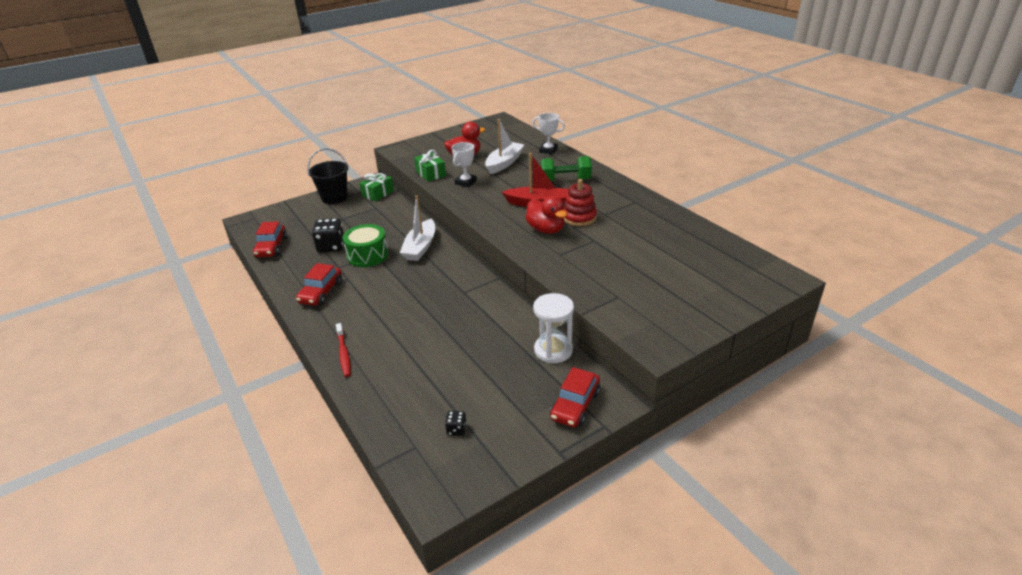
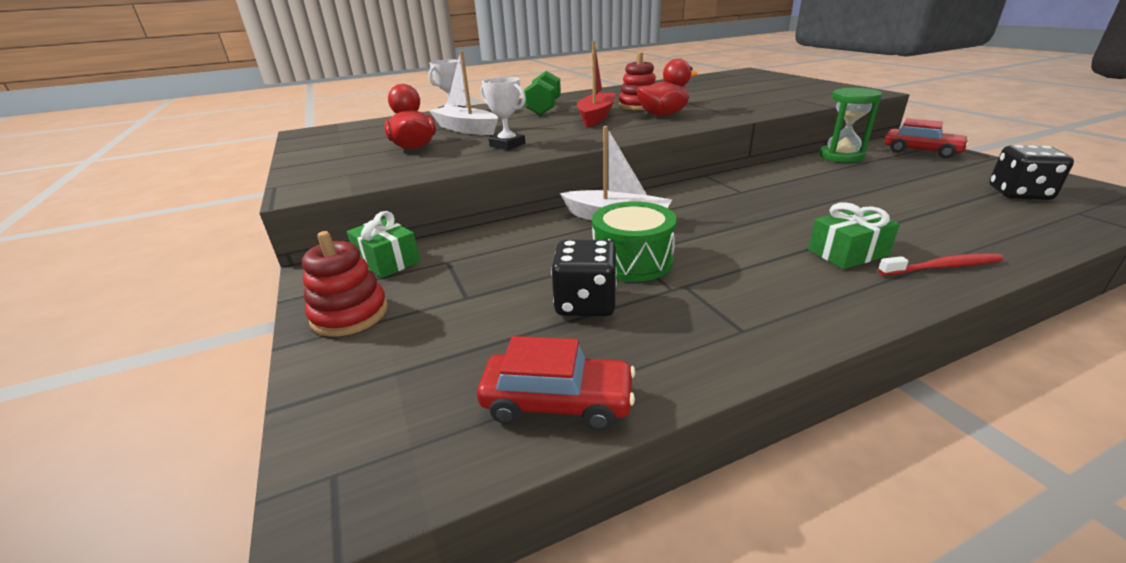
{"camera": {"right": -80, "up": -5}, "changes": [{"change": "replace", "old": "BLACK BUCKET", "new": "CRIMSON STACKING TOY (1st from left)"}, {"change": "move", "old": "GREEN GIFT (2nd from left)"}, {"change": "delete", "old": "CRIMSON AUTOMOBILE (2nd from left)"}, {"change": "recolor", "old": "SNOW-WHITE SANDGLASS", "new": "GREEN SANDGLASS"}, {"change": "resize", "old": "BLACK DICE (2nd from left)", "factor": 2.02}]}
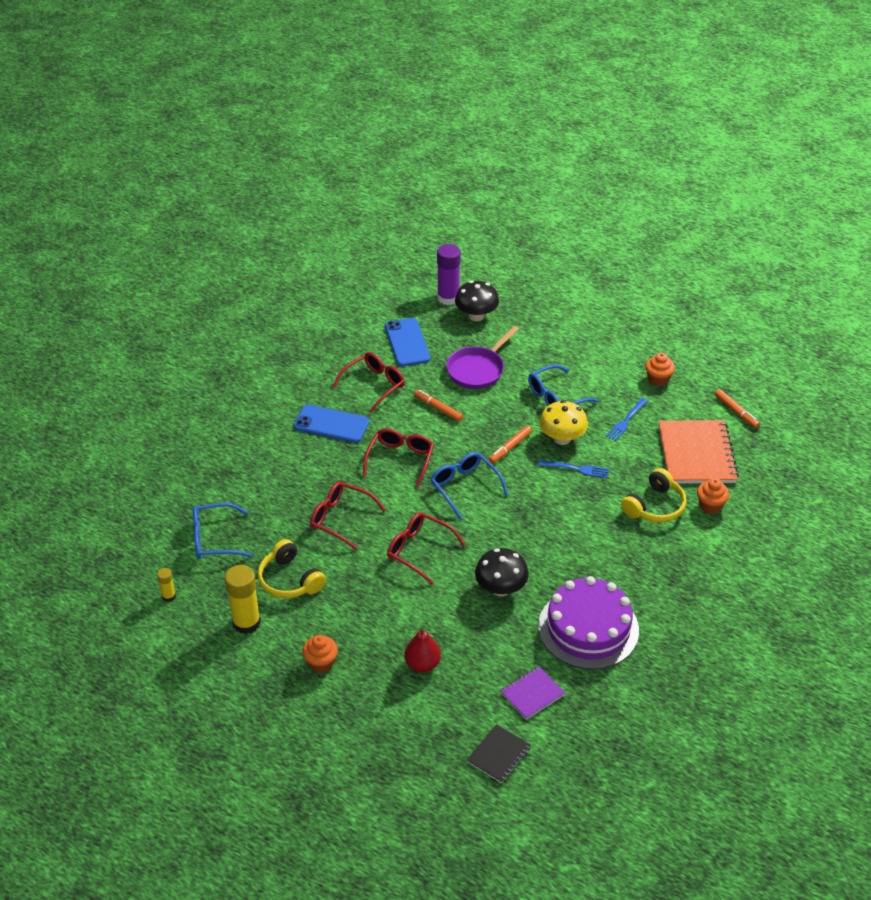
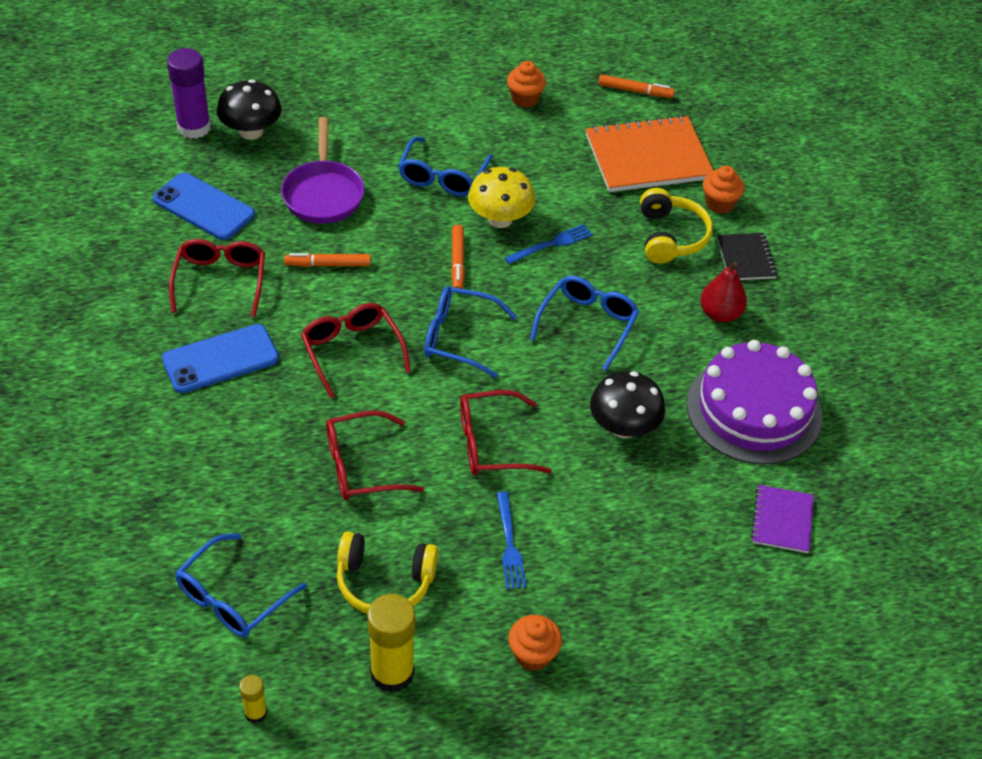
{"camera": {"right": -45, "up": 5}, "changes": [{"change": "move", "old": "COBALT FORK (2nd from left in the first image)", "new": "COBALT FORK (1st from left)"}, {"change": "rotate", "old": "BRIGHT ORANGE EXERCISE BOOK", "degrees": -60}, {"change": "move", "old": "CRIMSON PEAR FRUIT"}, {"change": "move", "old": "BLACK EXERCISE BOOK"}, {"change": "insert", "new": "COBALT EYEGLASSES (4th from left)"}]}
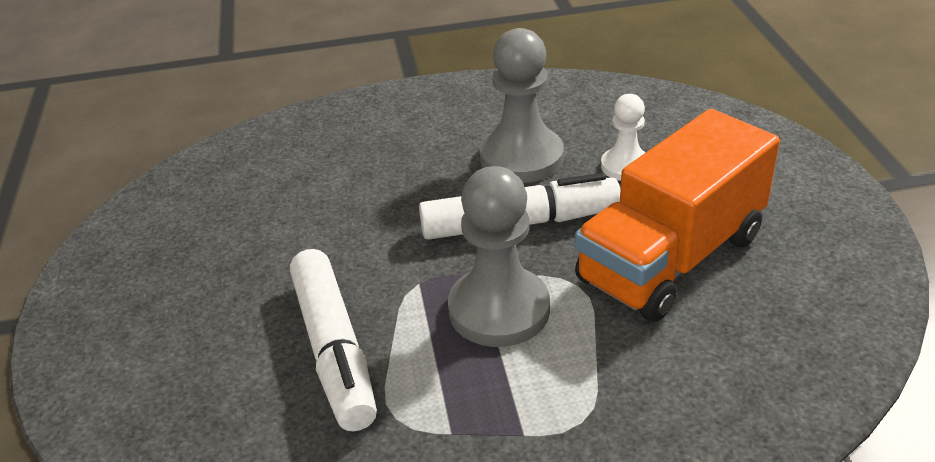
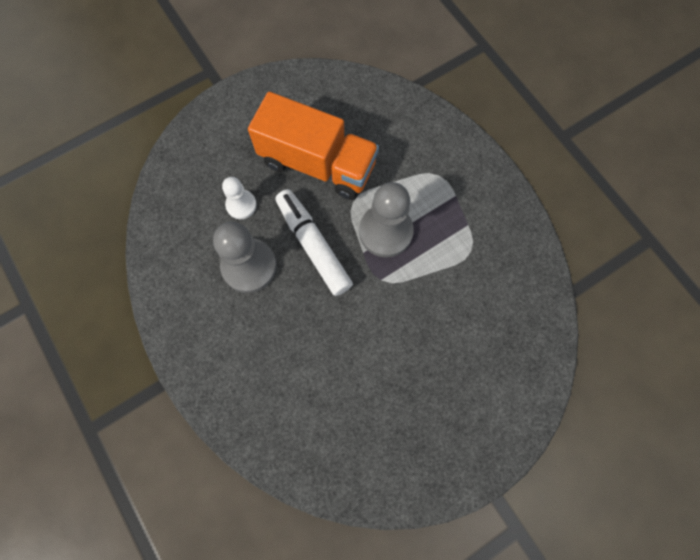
{"camera": {"right": -115, "up": 35}, "changes": [{"change": "delete", "old": "SNOW-WHITE MARKER (1st from left)"}]}
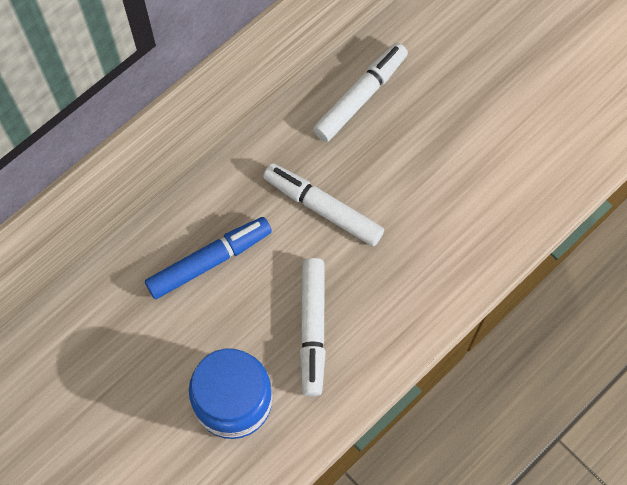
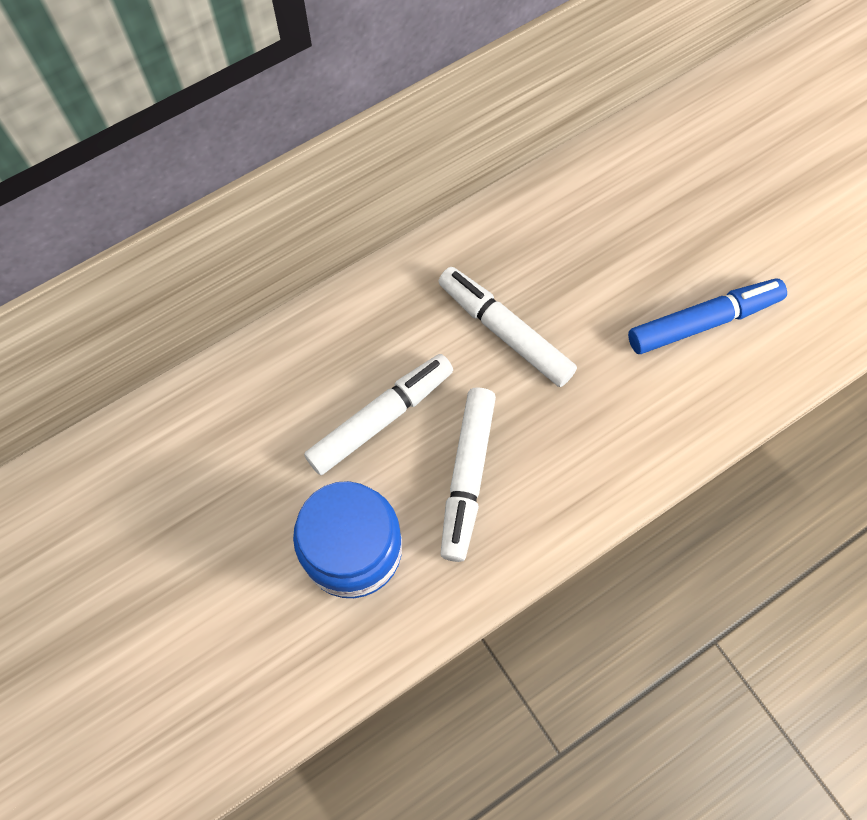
{"camera": {"right": 10, "up": 0}, "changes": [{"change": "move", "old": "SNOW-WHITE MARKER (3rd from left in the first image)", "new": "SNOW-WHITE MARKER (1st from left)"}, {"change": "move", "old": "COBALT MARKER"}]}
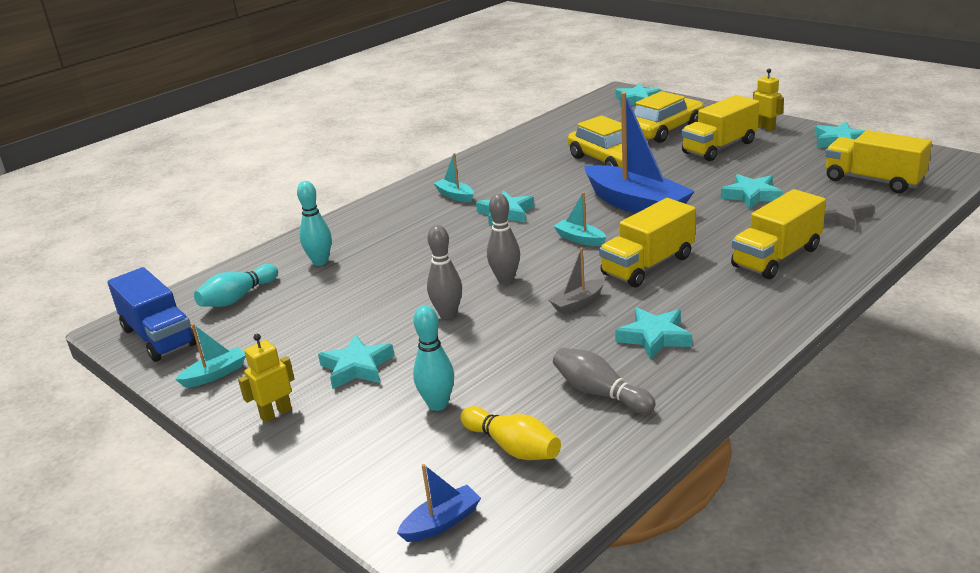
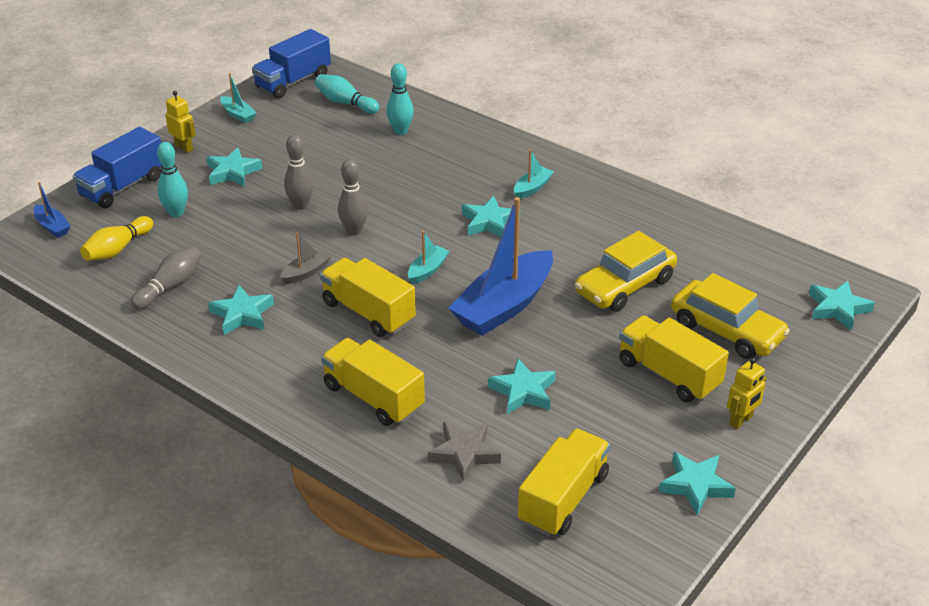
{"camera": {"right": 80, "up": 10}, "changes": [{"change": "rotate", "old": "ASH-GREY TOY BOAT", "degrees": 90}, {"change": "insert", "new": "COBALT TOY TRUCK (1st from left)"}]}
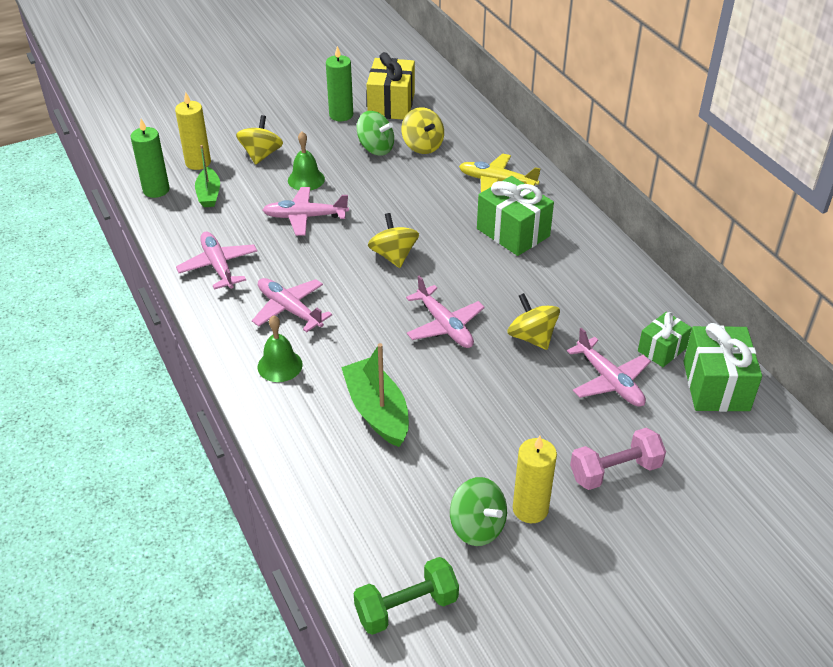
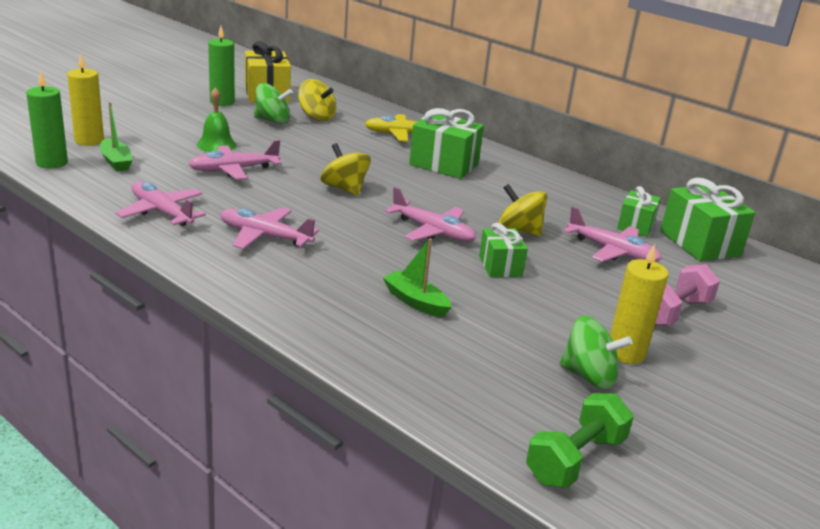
{"camera": {"right": -25, "up": -15}, "changes": [{"change": "delete", "old": "BRIGHT YELLOW SPINNING TOP (1st from left)"}, {"change": "delete", "old": "GREEN HAND BELL (1st from left)"}, {"change": "resize", "old": "GREEN TOY BOAT (2nd from left)", "factor": 0.64}, {"change": "insert", "new": "GREEN GIFT (2nd from left)"}]}
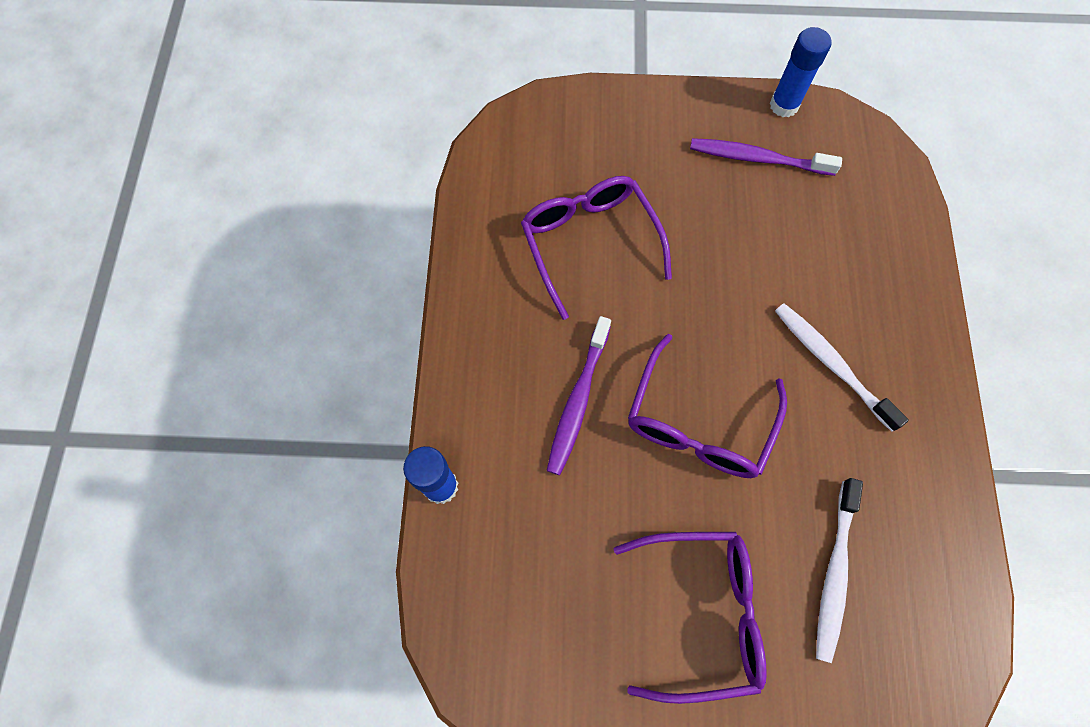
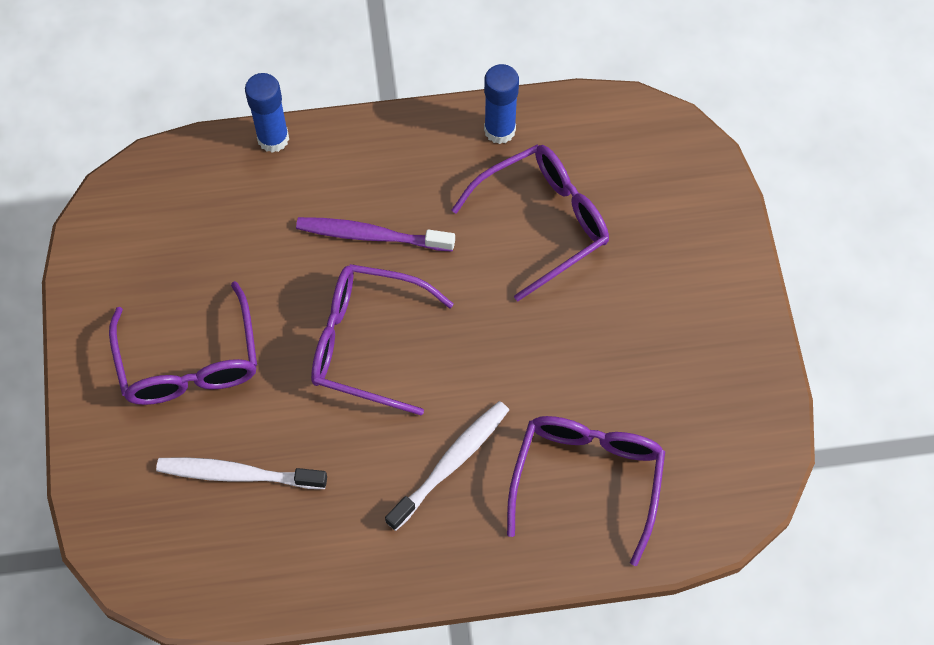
{"camera": {"right": 80, "up": -5}, "changes": [{"change": "move", "old": "COBALT GLUE STICK (2nd from left)"}, {"change": "delete", "old": "PURPLE DENTAL BRUSH (2nd from left)"}, {"change": "insert", "new": "PURPLE EYEGLASSES (4th from left)"}]}
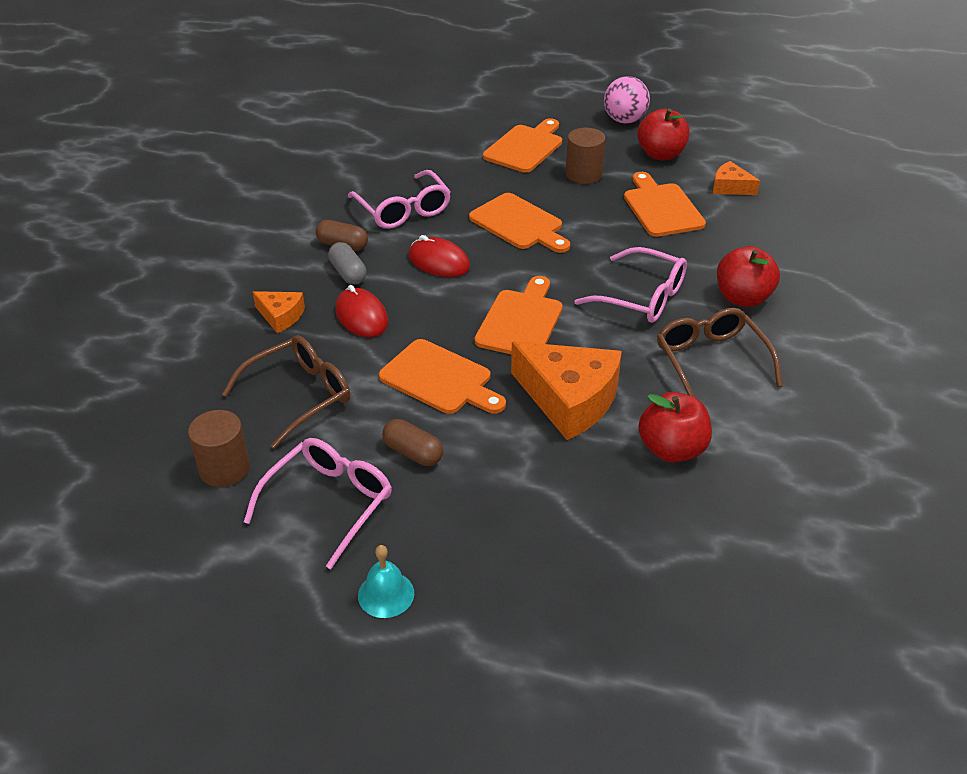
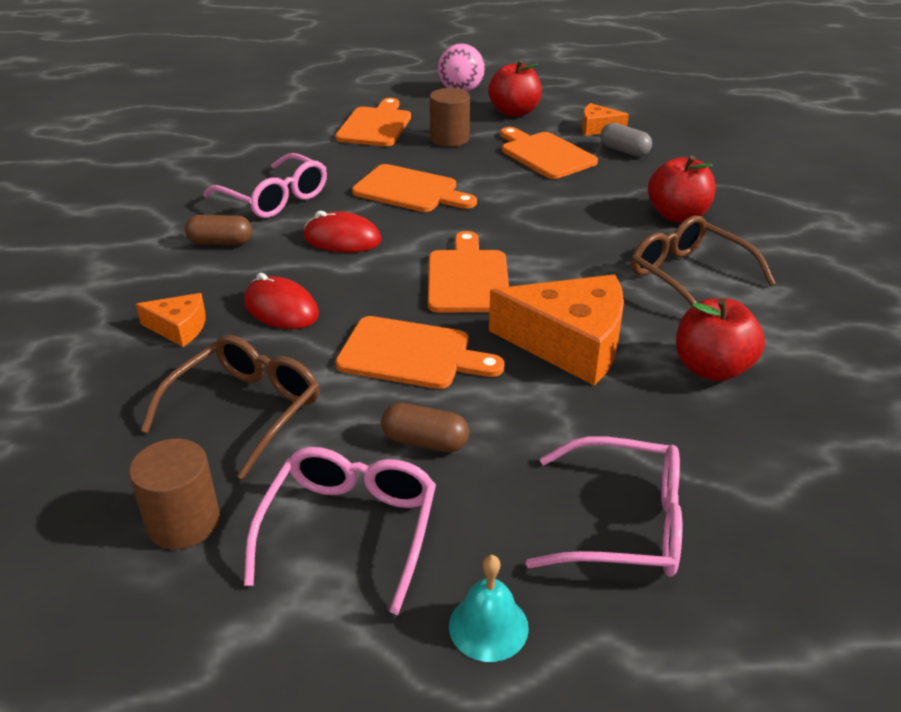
{"camera": {"right": -20, "up": -5}, "changes": [{"change": "move", "old": "ASH-GREY CAPSULE"}, {"change": "move", "old": "PINK EYEGLASSES (3rd from left)"}]}
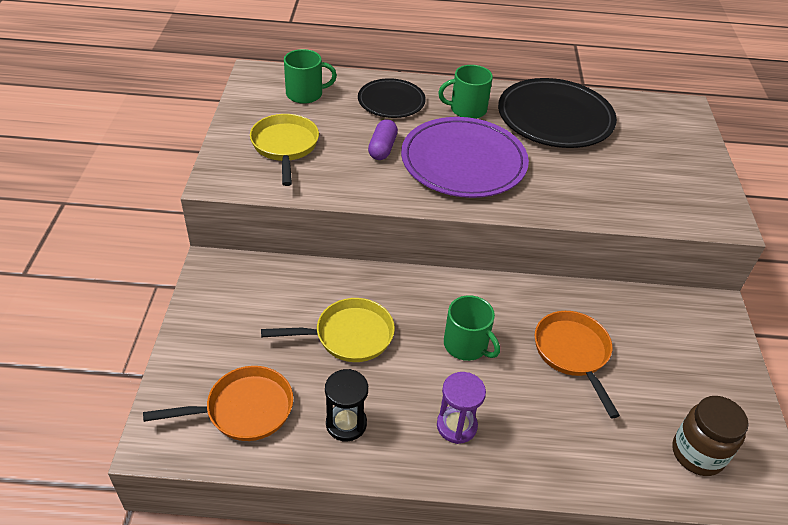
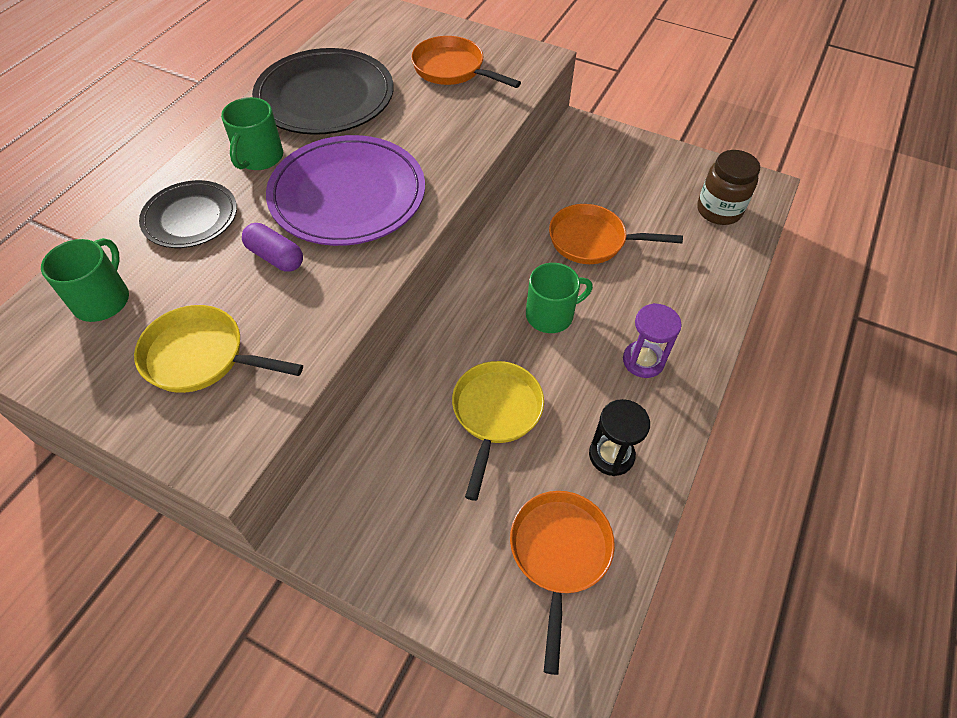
{"camera": {"right": -65, "up": 10}, "changes": [{"change": "insert", "new": "BRIGHT ORANGE SKILLET (1st from left)"}]}
